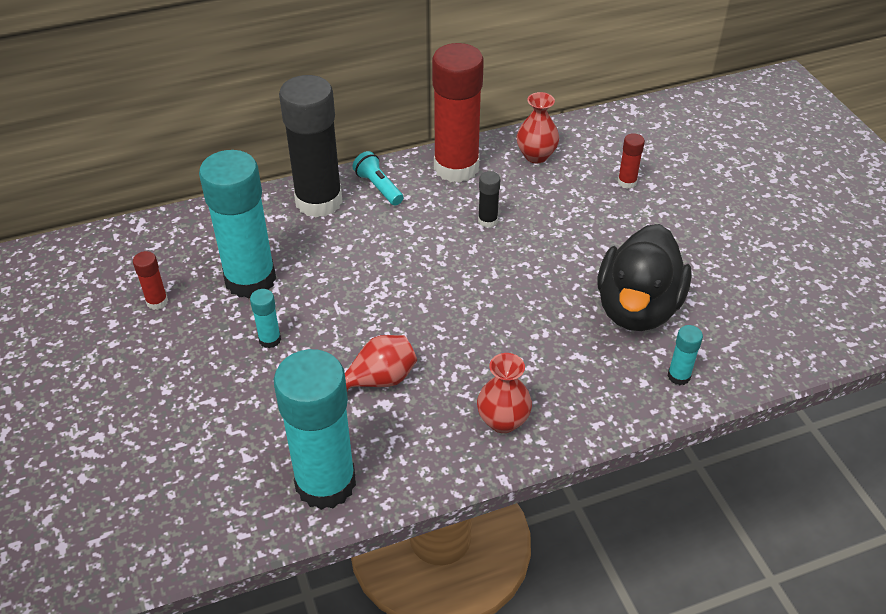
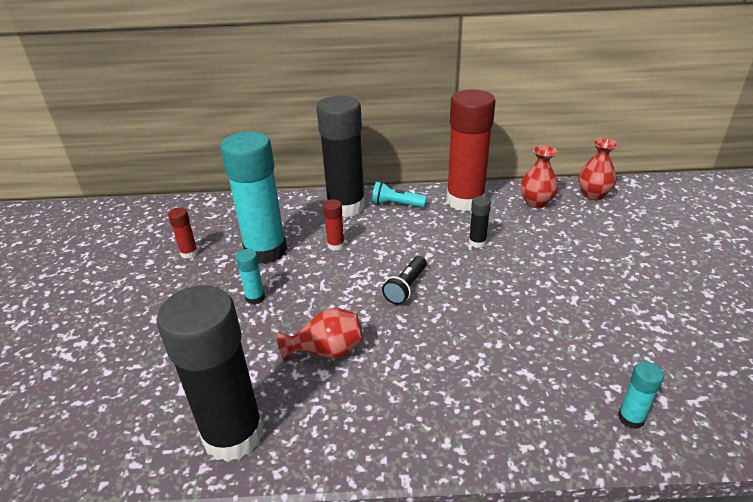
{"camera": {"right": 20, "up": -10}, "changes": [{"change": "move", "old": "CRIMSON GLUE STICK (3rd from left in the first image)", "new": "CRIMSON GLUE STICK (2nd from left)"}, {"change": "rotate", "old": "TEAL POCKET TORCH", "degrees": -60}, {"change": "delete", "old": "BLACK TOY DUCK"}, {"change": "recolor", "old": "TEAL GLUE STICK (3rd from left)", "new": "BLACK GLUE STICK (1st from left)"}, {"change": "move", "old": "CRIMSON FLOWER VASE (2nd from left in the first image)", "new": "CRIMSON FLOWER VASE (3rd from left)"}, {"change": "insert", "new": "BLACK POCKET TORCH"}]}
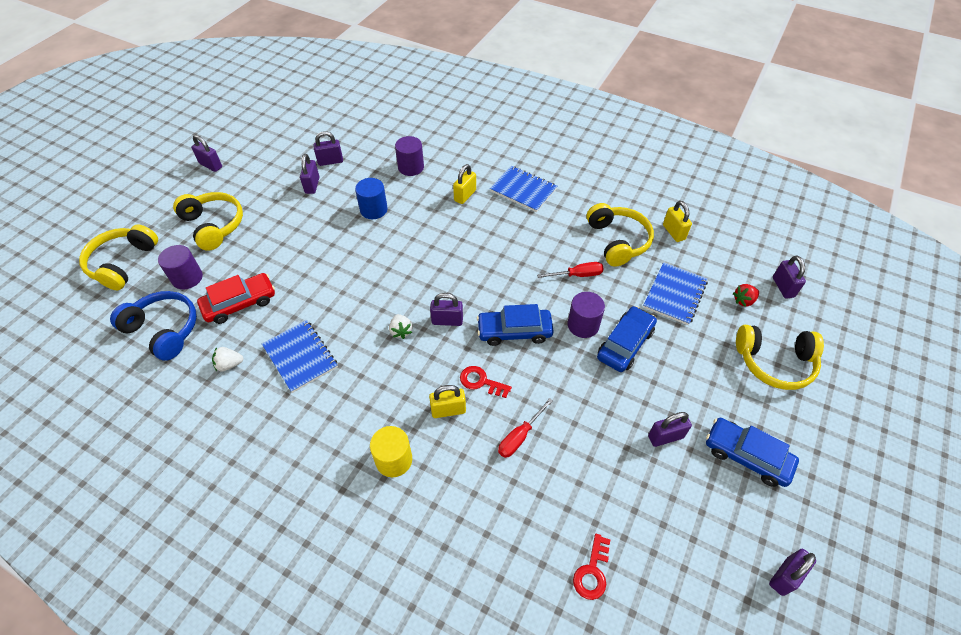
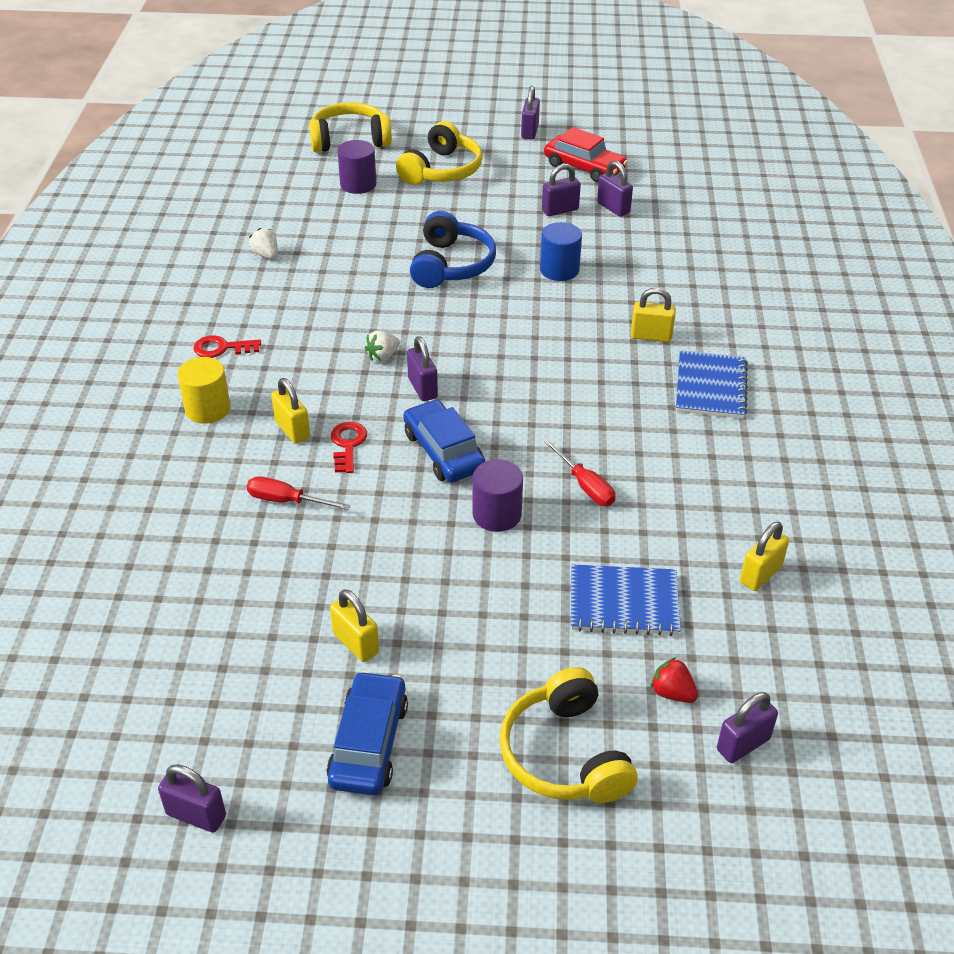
{"camera": {"right": 65, "up": -10}, "changes": [{"change": "delete", "old": "PURPLE CYLINDER (2nd from left)"}, {"change": "delete", "old": "BRIGHT YELLOW HEADSET (3rd from left)"}, {"change": "move", "old": "CRIMSON AUTOMOBILE"}, {"change": "move", "old": "COBALT HEADSET"}, {"change": "delete", "old": "COBALT AUTOMOBILE (2nd from left)"}, {"change": "delete", "old": "COBALT EXERCISE BOOK (1st from left)"}, {"change": "recolor", "old": "PURPLE LOCK (5th from left)", "new": "BRIGHT YELLOW LOCK (2nd from left)"}, {"change": "move", "old": "CRIMSON LATCHKEY (2nd from left in the first image)", "new": "CRIMSON LATCHKEY (1st from left)"}]}
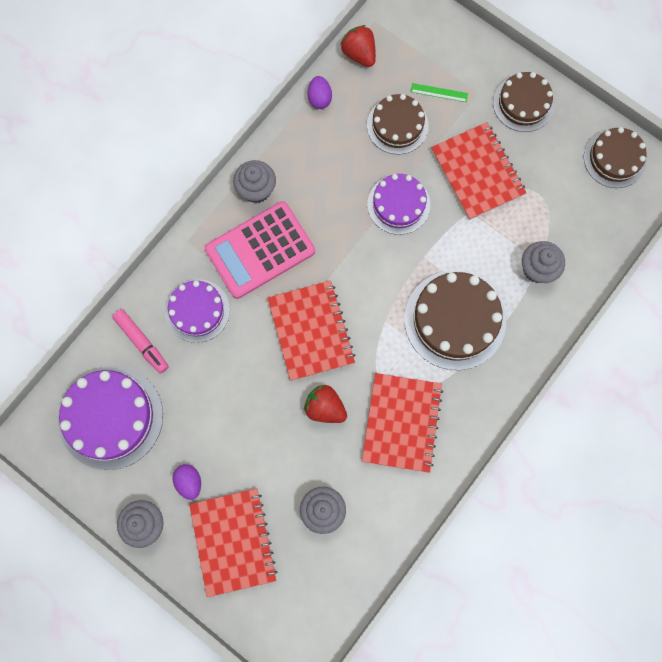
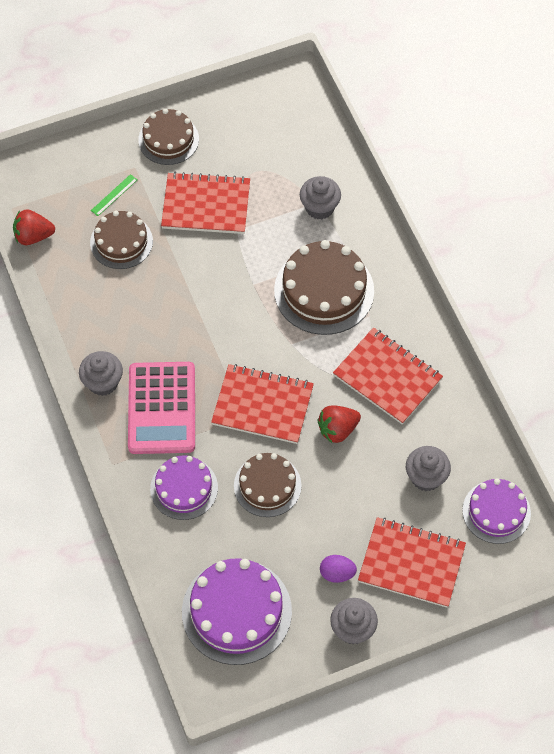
{"camera": {"right": -60, "up": -15}, "changes": [{"change": "delete", "old": "PURPLE EGG SHAPE (2nd from left)"}, {"change": "move", "old": "RUSSET LAYER CAKE (4th from left in the first image)", "new": "RUSSET LAYER CAKE (3rd from left)"}, {"change": "move", "old": "PURPLE LAYER CAKE (3rd from left)"}, {"change": "delete", "old": "PINK MARKER"}]}
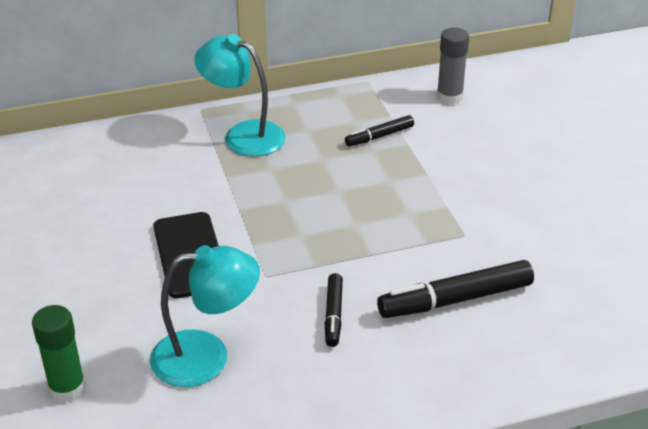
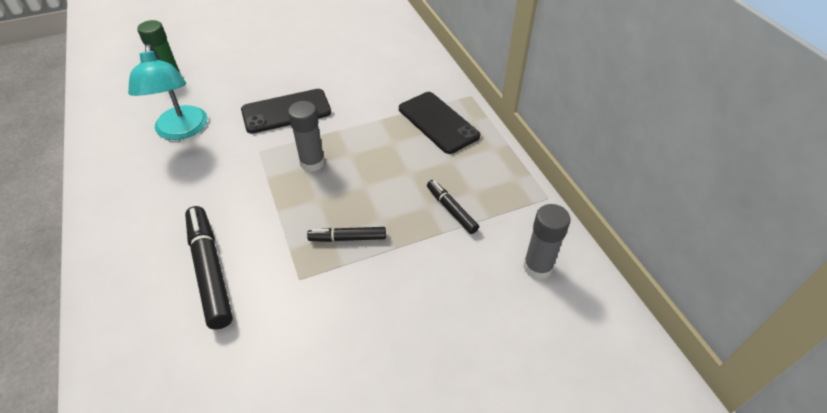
{"camera": {"right": 85, "up": 10}, "changes": [{"change": "replace", "old": "TEAL DESK LAMP (2nd from left)", "new": "BLACK PHONE (2nd from left)"}, {"change": "move", "old": "BLACK MARKER (1st from left in the first image)", "new": "BLACK MARKER (2nd from left)"}, {"change": "insert", "new": "ASH-GREY GLUE STICK (1st from left)"}]}
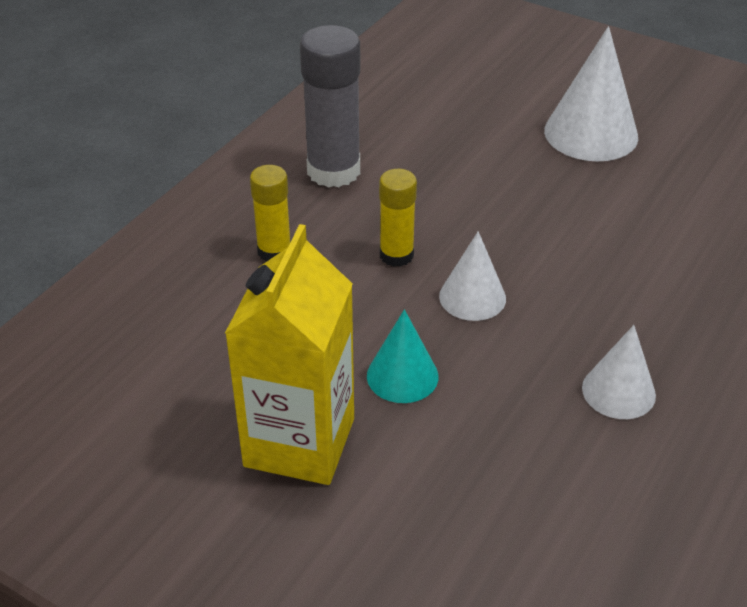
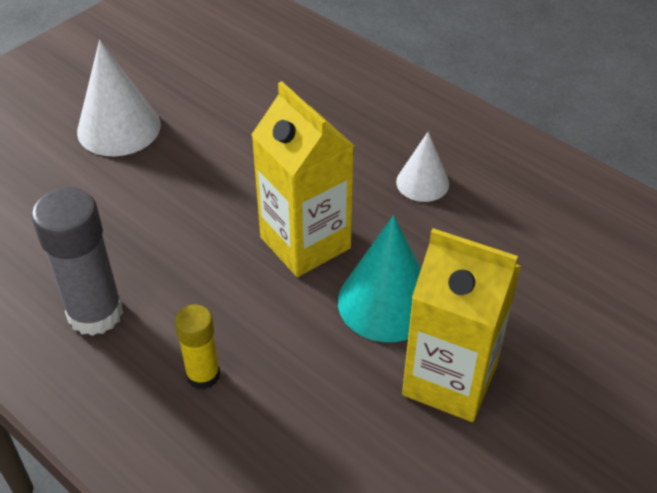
{"camera": {"right": -80, "up": 5}, "changes": [{"change": "delete", "old": "BRIGHT YELLOW GLUE STICK (2nd from left)"}, {"change": "replace", "old": "SNOW-WHITE CONE (1st from left)", "new": "BRIGHT YELLOW MILK CARTON (1st from left)"}, {"change": "resize", "old": "TEAL CONE", "factor": 1.66}]}
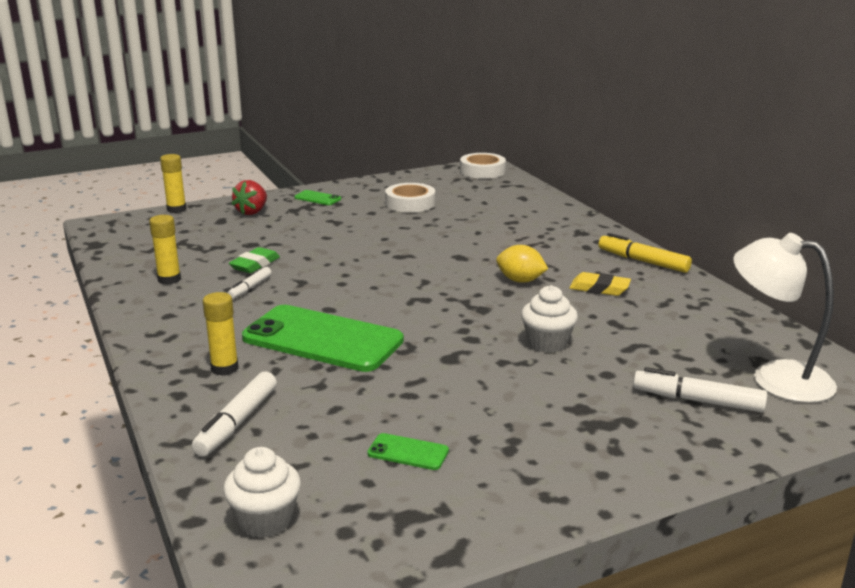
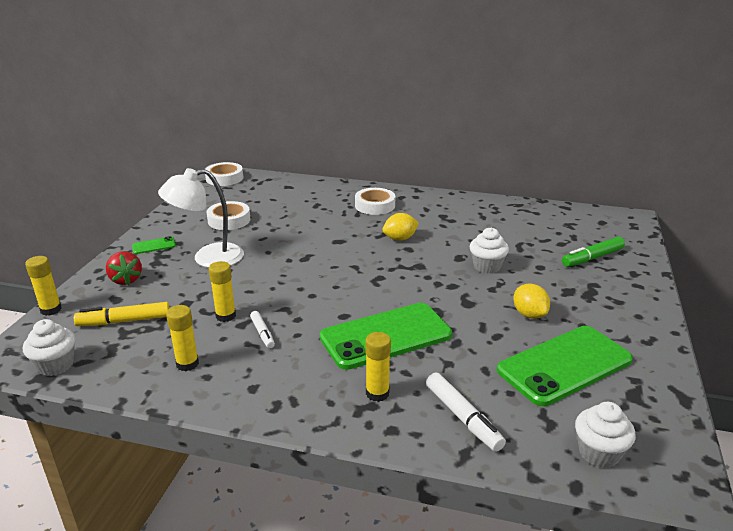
{"camera": {"right": -50, "up": 5}, "changes": [{"change": "move", "old": "BRIGHT YELLOW MARKER"}, {"change": "move", "old": "SNOW-WHITE DESK LAMP"}, {"change": "replace", "old": "GREEN ERASER", "new": "BRIGHT YELLOW GLUE STICK (3rd from left)"}, {"change": "delete", "old": "BRIGHT YELLOW ERASER"}, {"change": "recolor", "old": "SNOW-WHITE MARKER (3rd from left)", "new": "GREEN MARKER"}, {"change": "resize", "old": "GREEN PHONE (3rd from left)", "factor": 2.44}, {"change": "insert", "new": "SNOW-WHITE STICKY TAPE (3rd from left)"}, {"change": "insert", "new": "BRIGHT YELLOW TOY LEMON (2nd from left)"}, {"change": "insert", "new": "SNOW-WHITE FAIRY CAKE (1st from left)"}]}
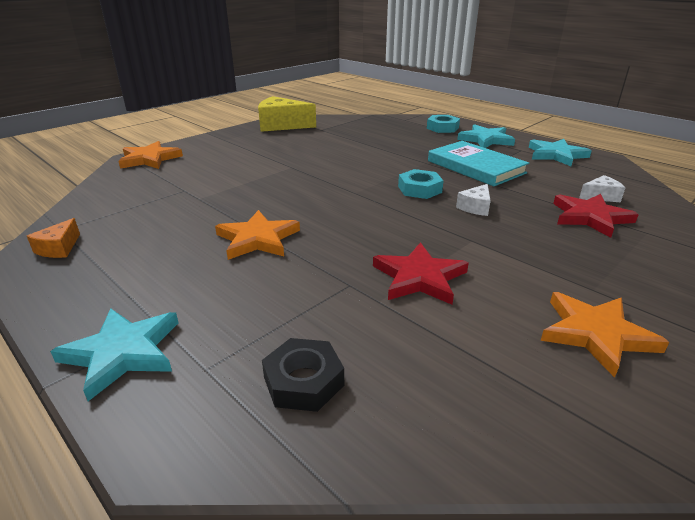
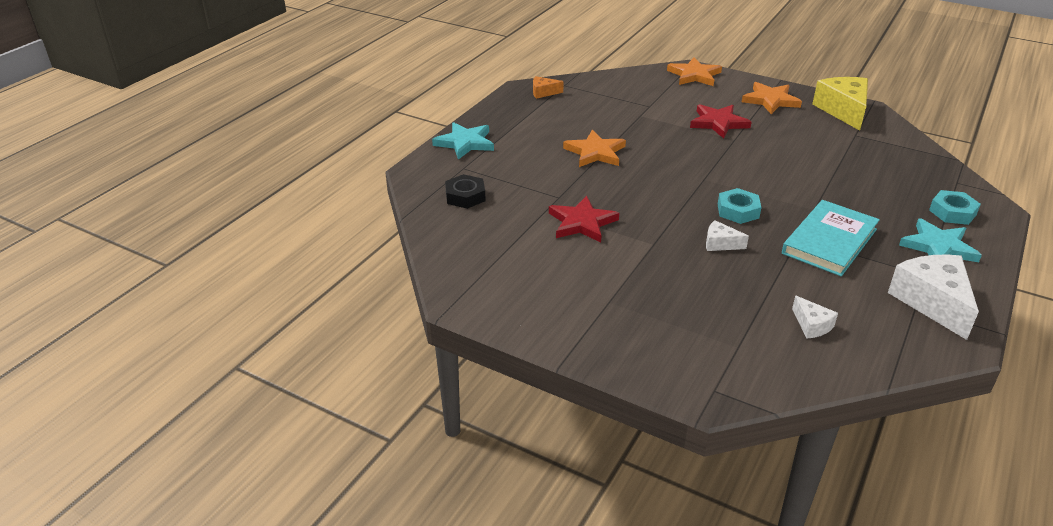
{"camera": {"right": 75, "up": 5}, "changes": [{"change": "replace", "old": "TEAL STAR SHAPE (3rd from left)", "new": "SNOW-WHITE CHEESE WEDGE (3rd from left)"}, {"change": "move", "old": "CRIMSON STAR SHAPE (2nd from left)"}, {"change": "move", "old": "BRIGHT ORANGE STAR SHAPE (3rd from left)"}]}
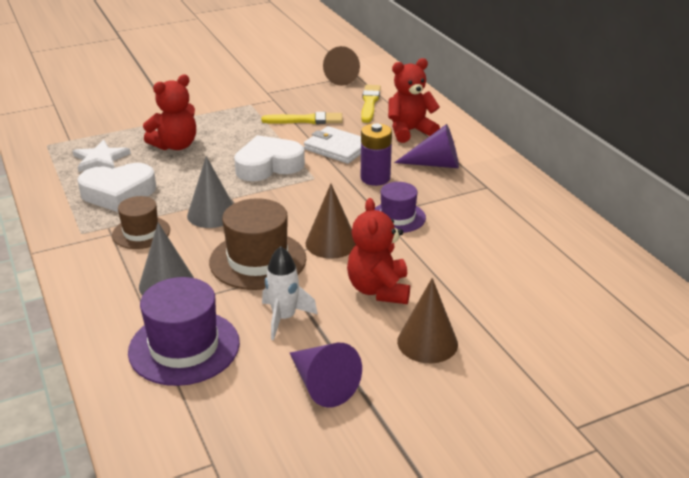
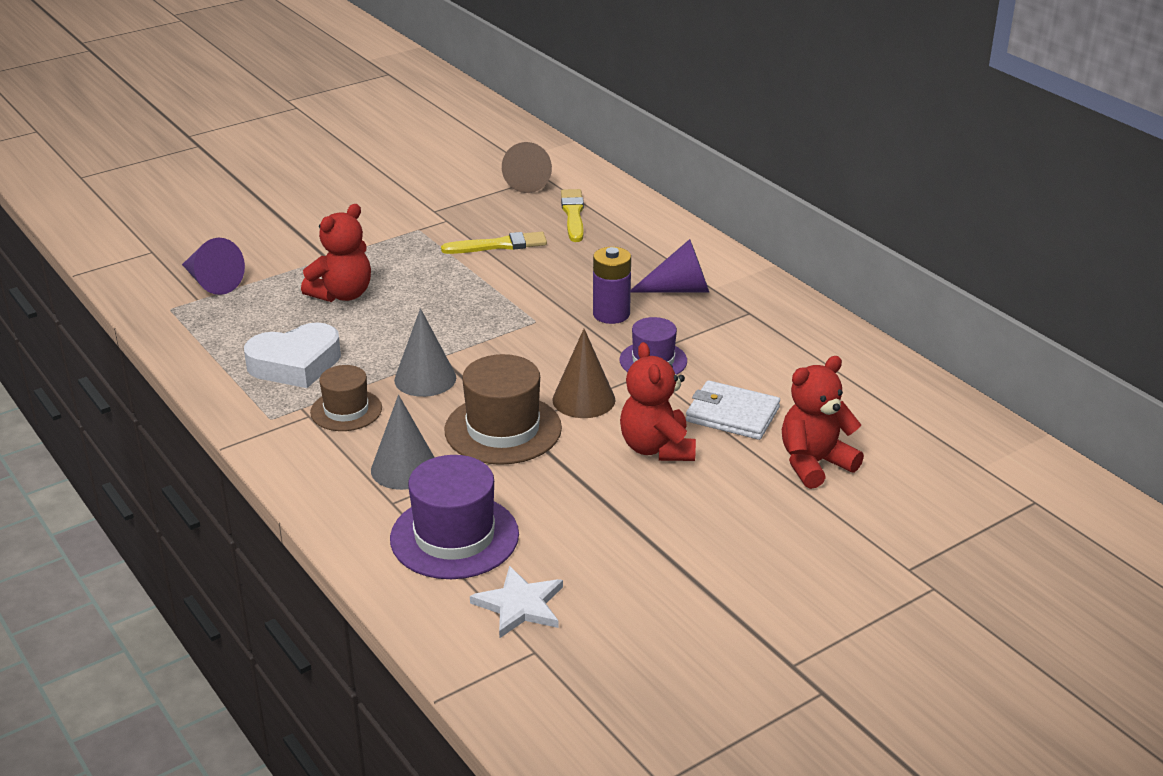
{"camera": {"right": -10, "up": 0}, "changes": [{"change": "move", "old": "CRIMSON TEDDY BEAR (3rd from left)"}, {"change": "move", "old": "SNOW-WHITE WALLET"}, {"change": "delete", "old": "SNOW-WHITE LOVE HEART (2nd from left)"}, {"change": "move", "old": "SNOW-WHITE STAR SHAPE"}, {"change": "delete", "old": "SNOW-WHITE ROCKET"}, {"change": "delete", "old": "RUSSET CONE (3rd from left)"}, {"change": "move", "old": "PURPLE CONE (1st from left)"}]}
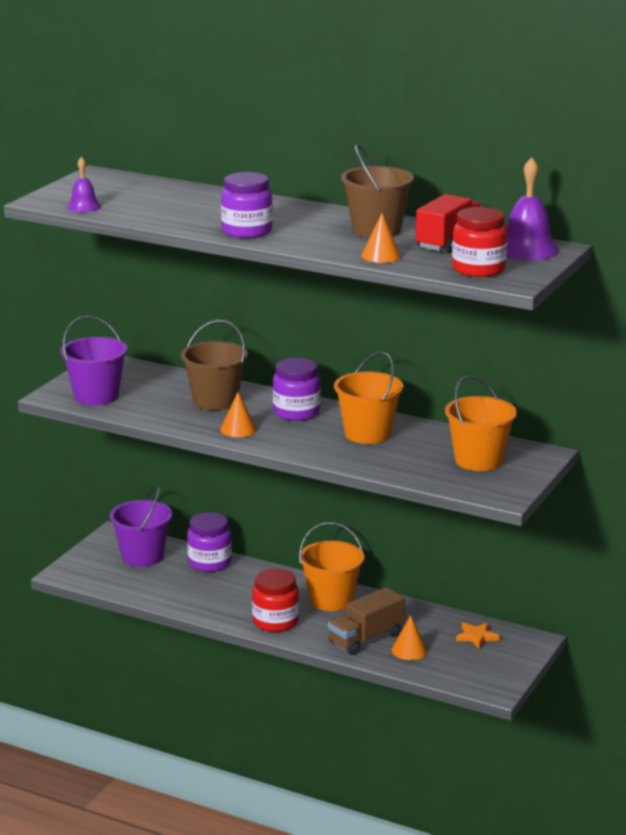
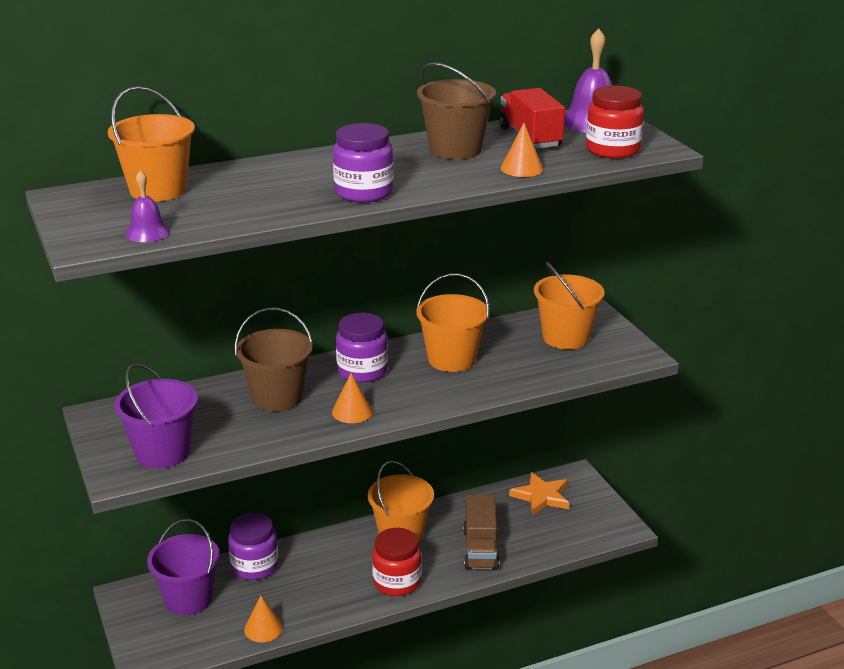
{"camera": {"right": -50, "up": 5}, "changes": [{"change": "move", "old": "BRIGHT ORANGE CONE (3rd from left in the first image)", "new": "BRIGHT ORANGE CONE (1st from left)"}, {"change": "resize", "old": "BRIGHT ORANGE STAR SHAPE", "factor": 1.51}, {"change": "insert", "new": "BRIGHT ORANGE BUCKET (1st from left)"}]}
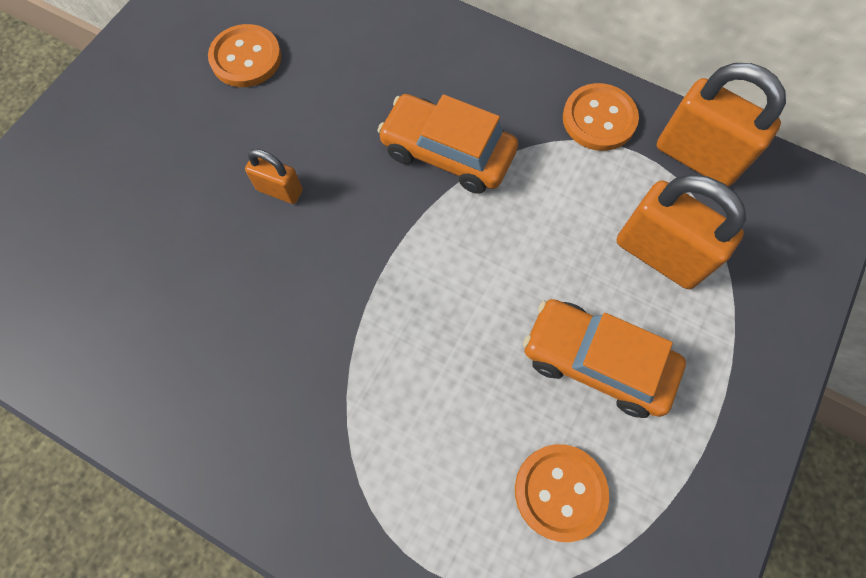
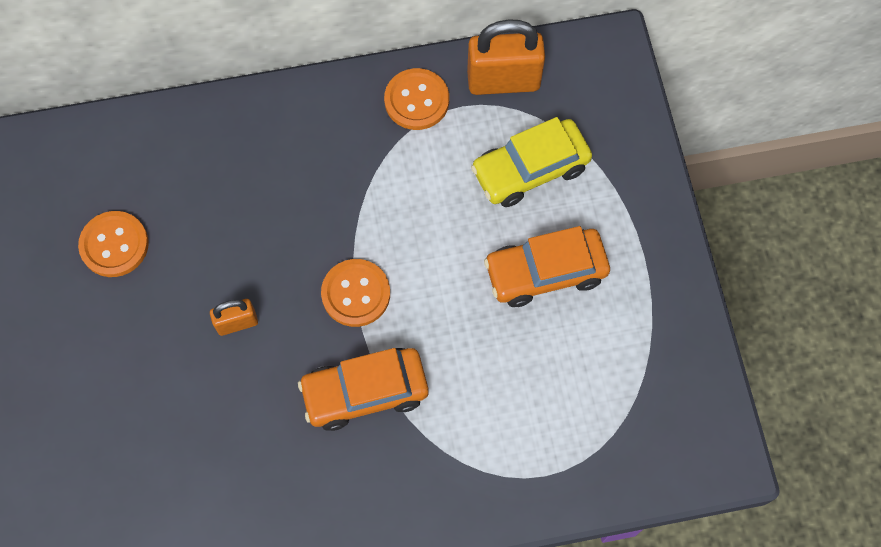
{"camera": {"right": -40, "up": 0}, "changes": [{"change": "move", "old": "BRIGHT ORANGE AUTOMOBILE (1st from left)"}, {"change": "replace", "old": "BRIGHT ORANGE LOCK (2nd from left)", "new": "BRIGHT YELLOW AUTOMOBILE"}, {"change": "move", "old": "BRIGHT ORANGE SHIRT BUTTON (2nd from left)"}]}
